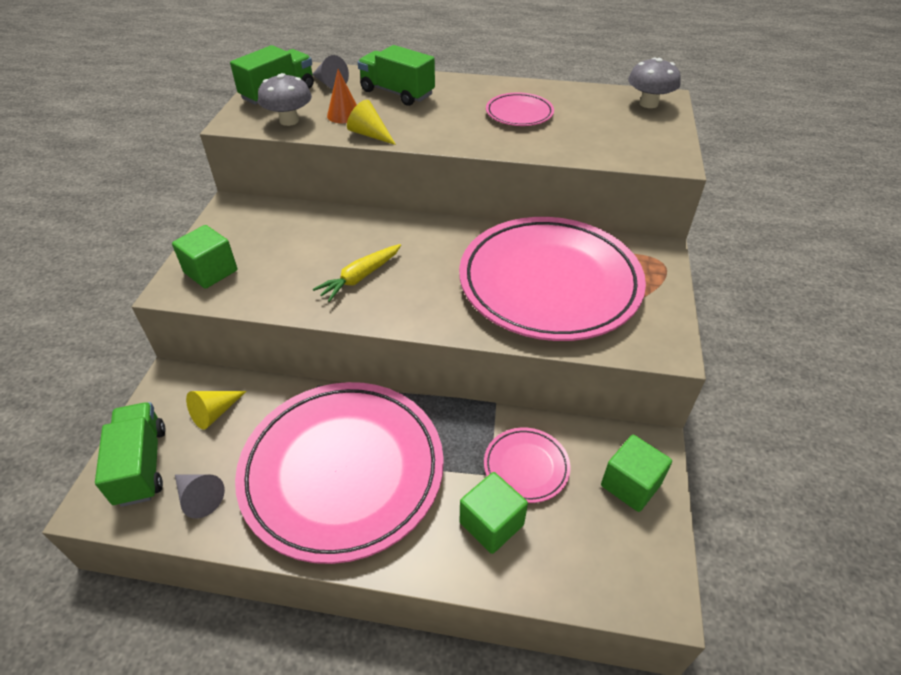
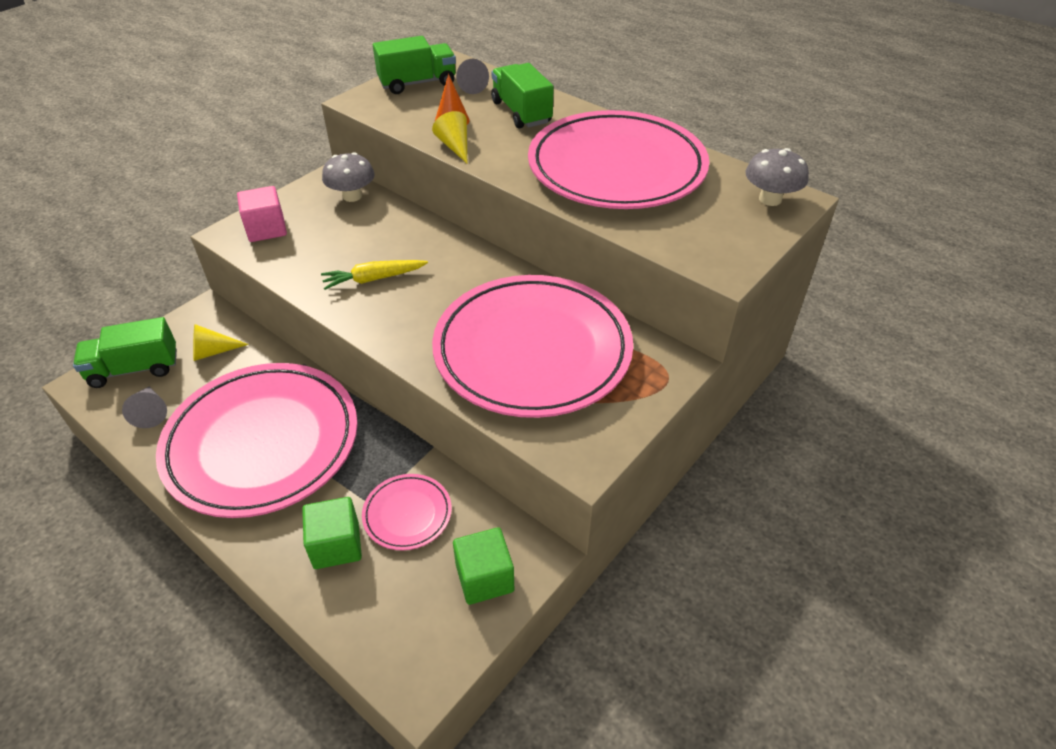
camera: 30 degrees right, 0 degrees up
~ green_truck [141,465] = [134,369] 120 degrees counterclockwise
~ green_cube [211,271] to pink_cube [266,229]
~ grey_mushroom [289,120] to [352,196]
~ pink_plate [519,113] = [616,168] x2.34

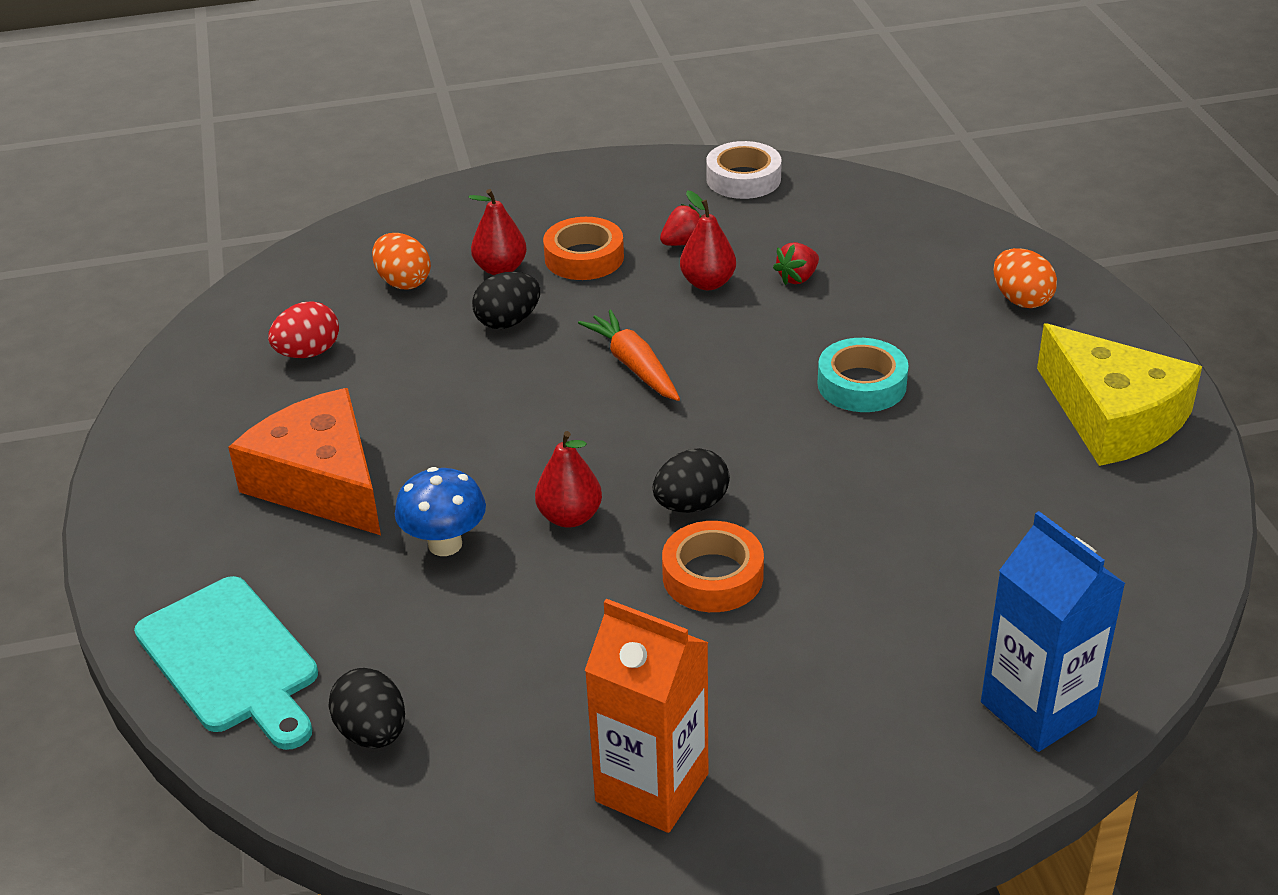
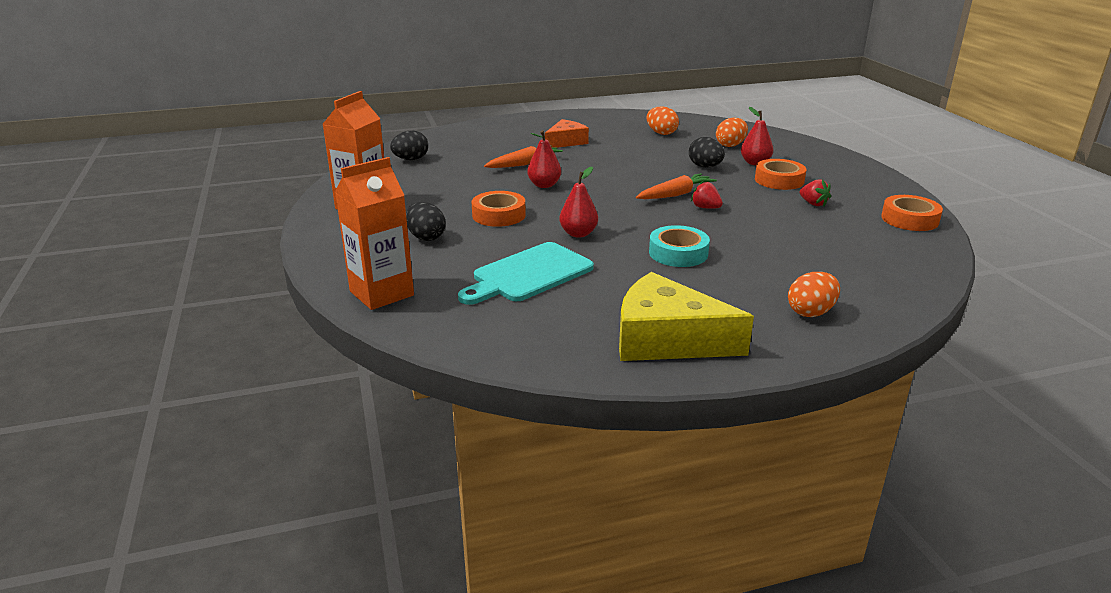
camera: 85 degrees right, 10 degrees down
~ turquoise_cutting_board [231,660] to [528,274]
~ orange_cheese [321,482] = [566,142] x0.61
~ red_egg [308,353] to orange_egg [661,133]
~ blue_mushroom [445,544] to orange_carrot [524,164]
~ black_egg [691,505] to [426,237]
~ red_pear [708,283] to [578,234]
~ white_tape [743,179] to orange_tape [909,219]
~ red_strawberry [797,278] to [705,208]
~ blue_carton [1038,709] to orange_carton [381,293]
~ yellow_cheese [1113,417] = [666,339] 60 degrees clockwise

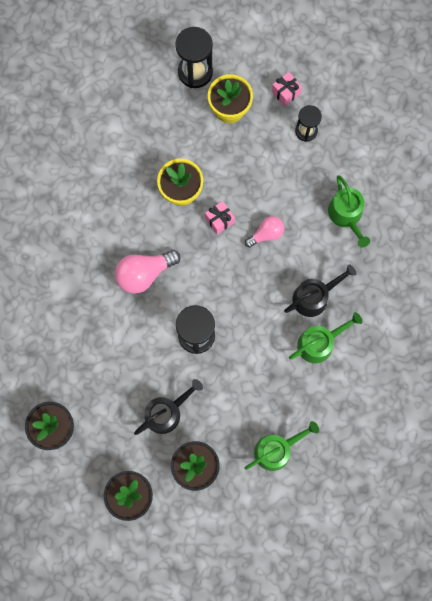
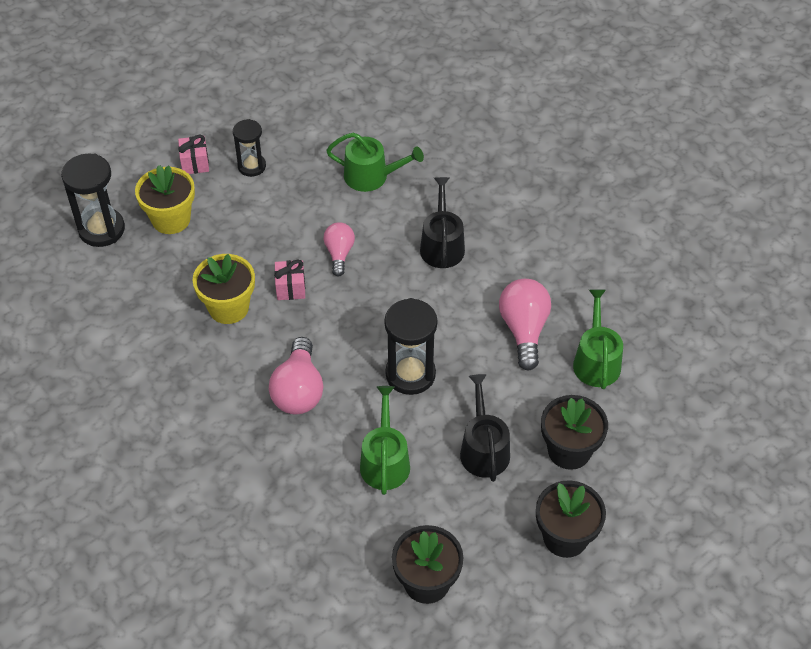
camera: 60 degrees left, 25 degrees down
~ green_watering_can [319,343] to [385,461]
+ pink_light_bulb [524,330]

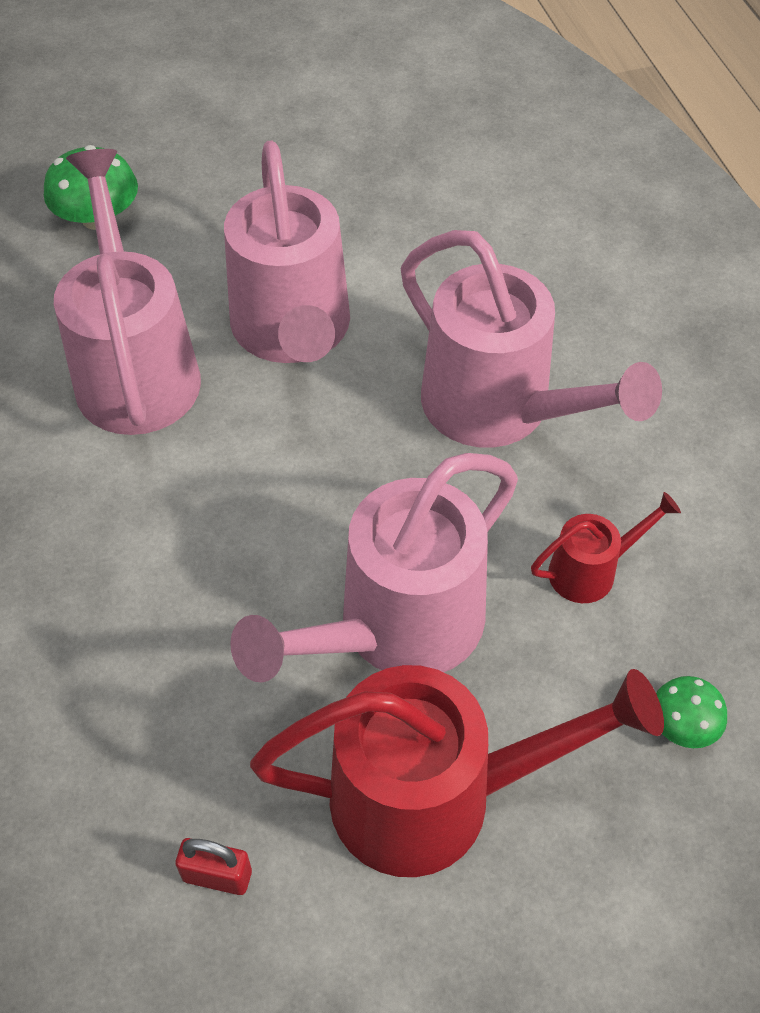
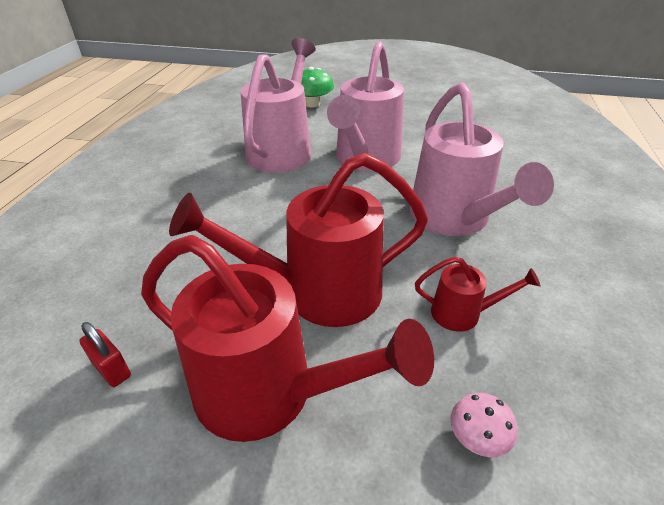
camera: 30 degrees right, 15 degrees down
~ pink_watering_can [395,629] to red_watering_can [317,293]
~ green_mushroom [683,725] to pink_mushroom [478,437]

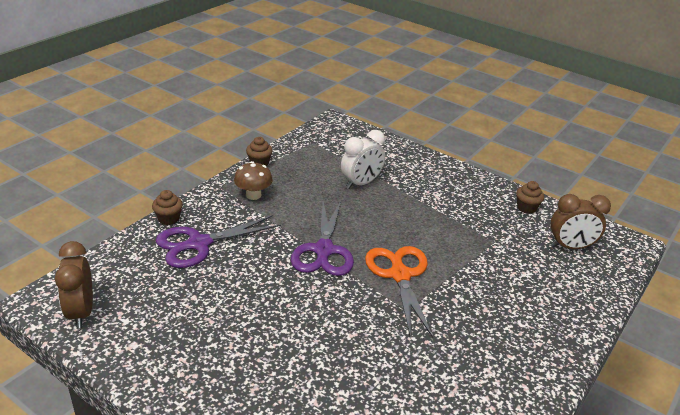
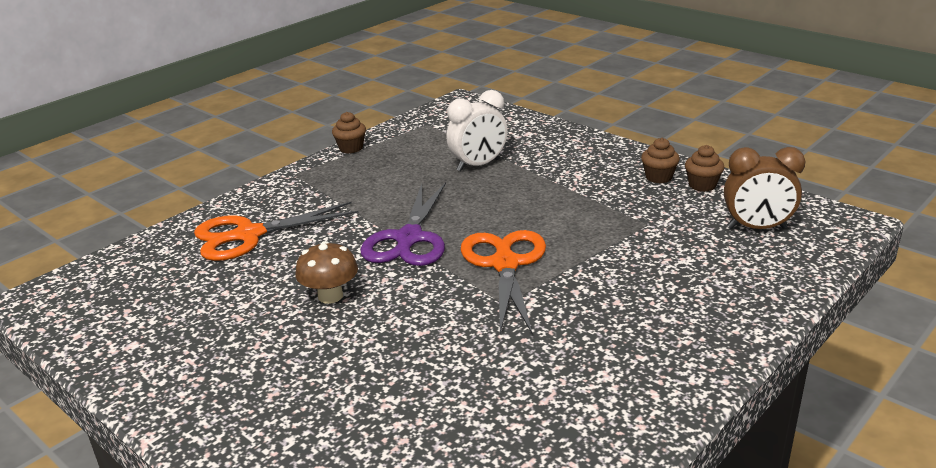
camera: 10 degrees right, 5 degrees down
- brown_clock [81,312]
~ brown_cupcake [168,219] to [658,177]
~ purple_scissors [198,244] to orange_scissors [248,235]
~ brown_mushroom [253,195] to [330,296]

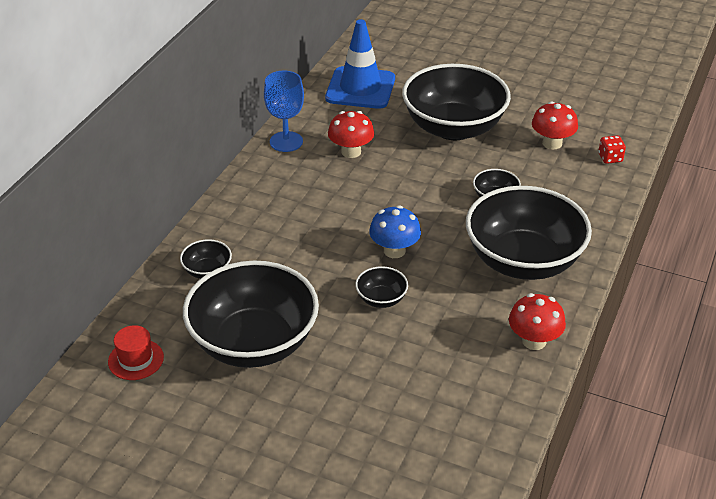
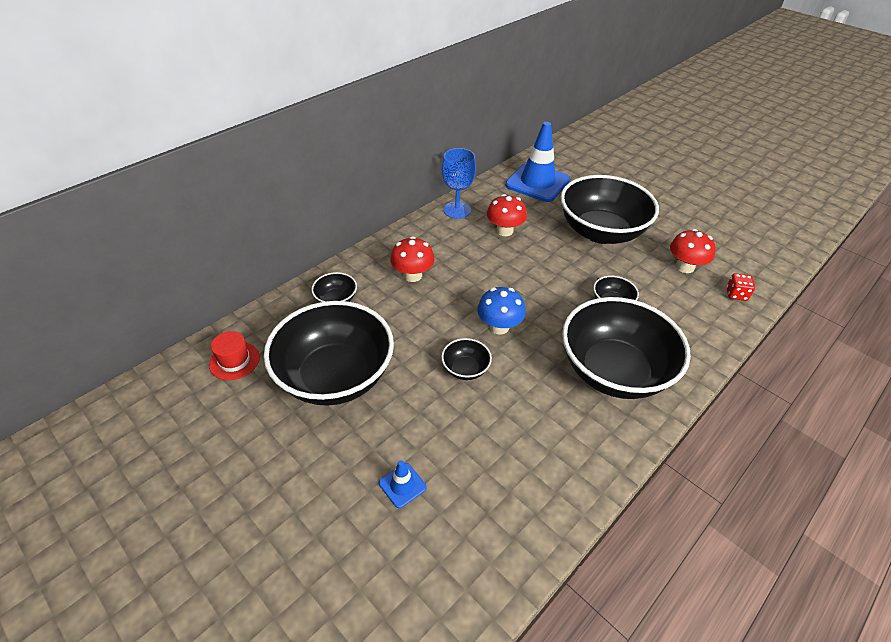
camera: 20 degrees right, 5 degrees up
~ red_mushroom [534,341] to [412,275]
+ blue_traffic_cone [402,485]

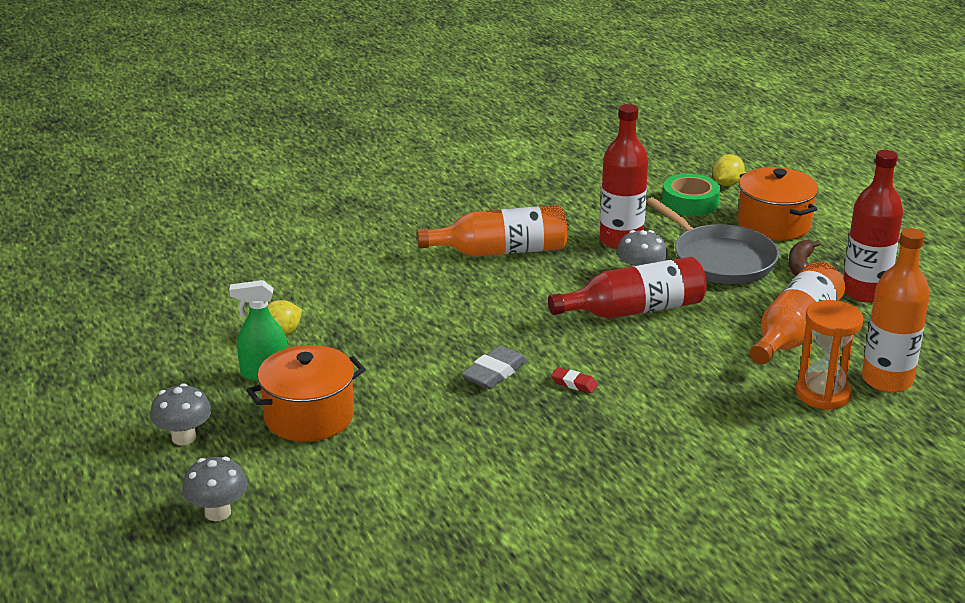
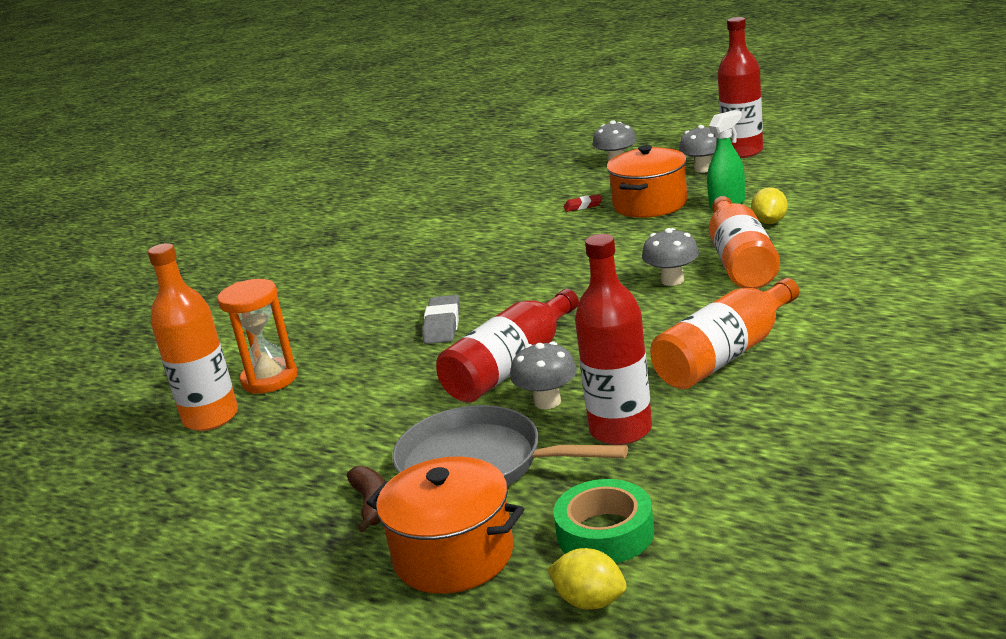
camera: 150 degrees right, 5 degrees down
~ grey_eraser [494,372] to [442,325]
~ red_eraser [574,383] to [583,206]
~ yellow_lemon [727,184] = [590,601] 60 degrees counterclockwise
~ orange_bottle [794,332] to [740,261]
~ red_bottle [865,292] to [742,152]
+ grey_mushroom [672,280]

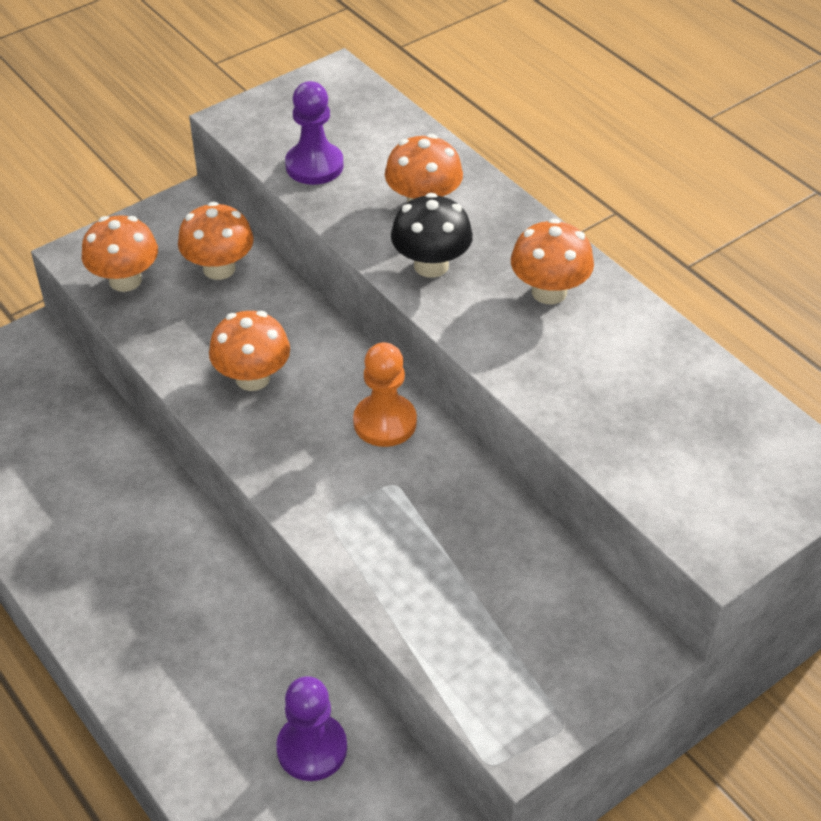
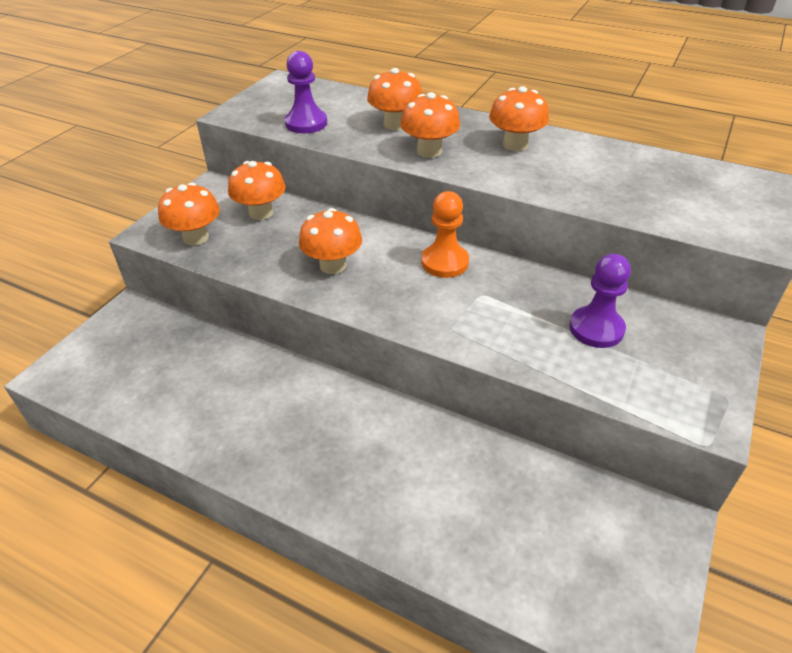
camera: 25 degrees left, 5 degrees down
~ purple_pawn [312,749] to [596,329]
~ black_mushroom [431,265] to orange_mushroom [429,151]

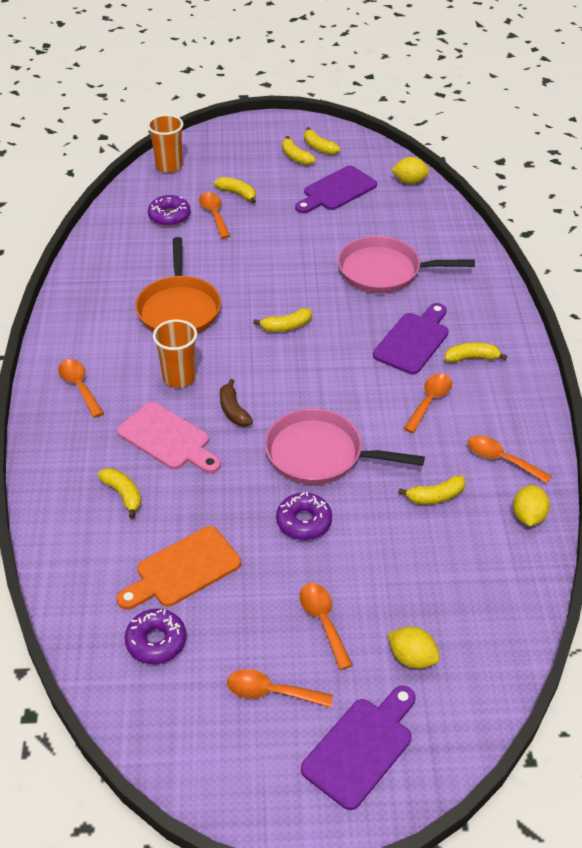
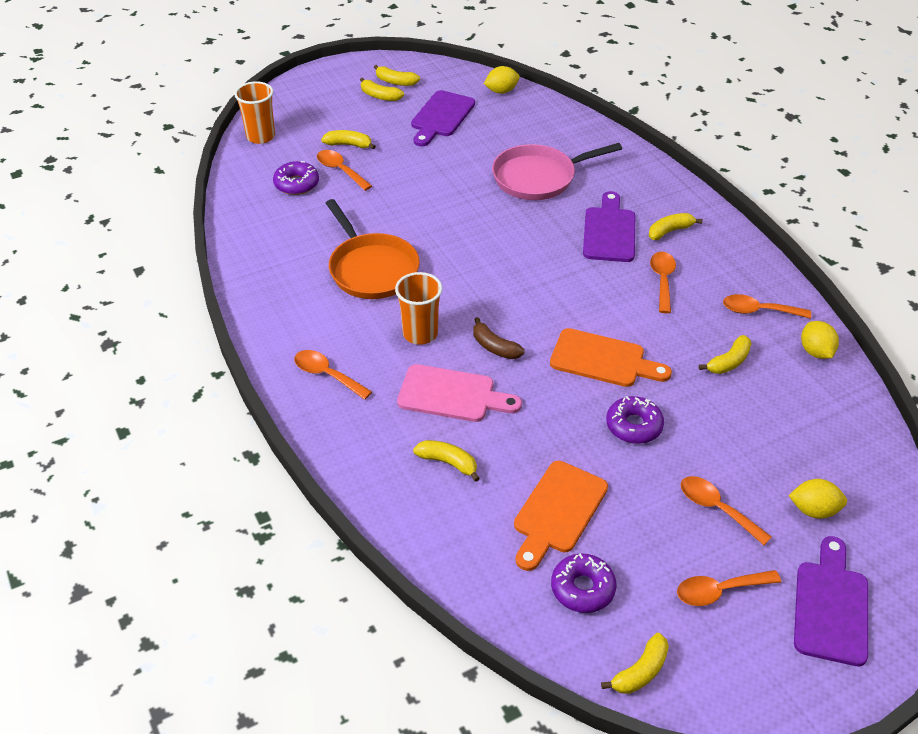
camera: 25 degrees left, 0 degrees up
~ yellow_banana [286,326] to [640,671]
~ pink_pan [320,454] to orange_cutting_board [603,360]

